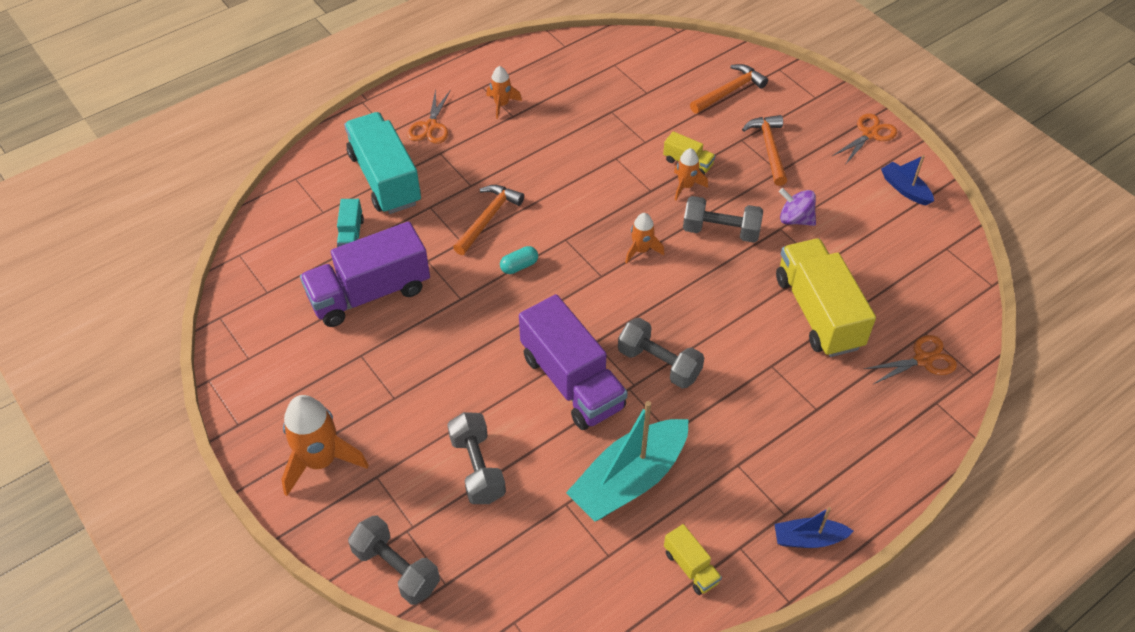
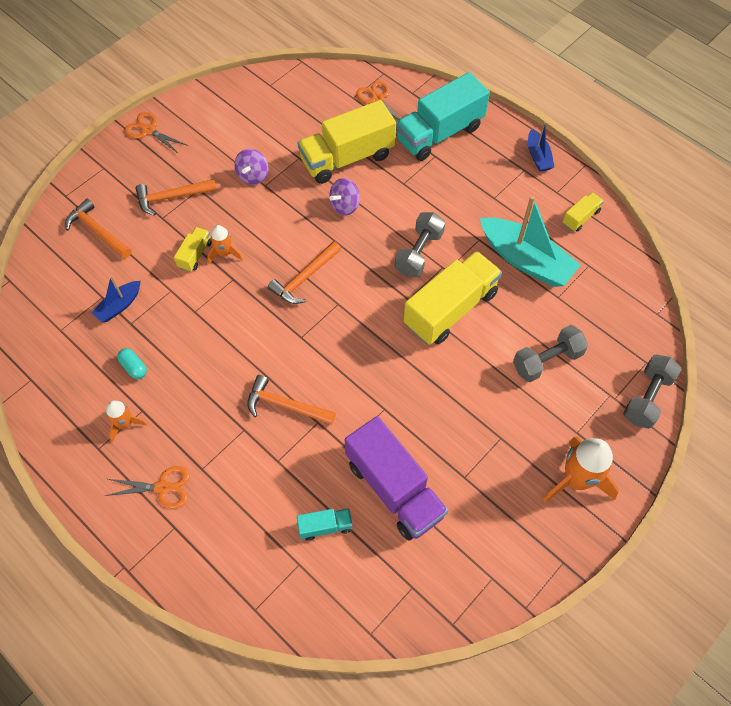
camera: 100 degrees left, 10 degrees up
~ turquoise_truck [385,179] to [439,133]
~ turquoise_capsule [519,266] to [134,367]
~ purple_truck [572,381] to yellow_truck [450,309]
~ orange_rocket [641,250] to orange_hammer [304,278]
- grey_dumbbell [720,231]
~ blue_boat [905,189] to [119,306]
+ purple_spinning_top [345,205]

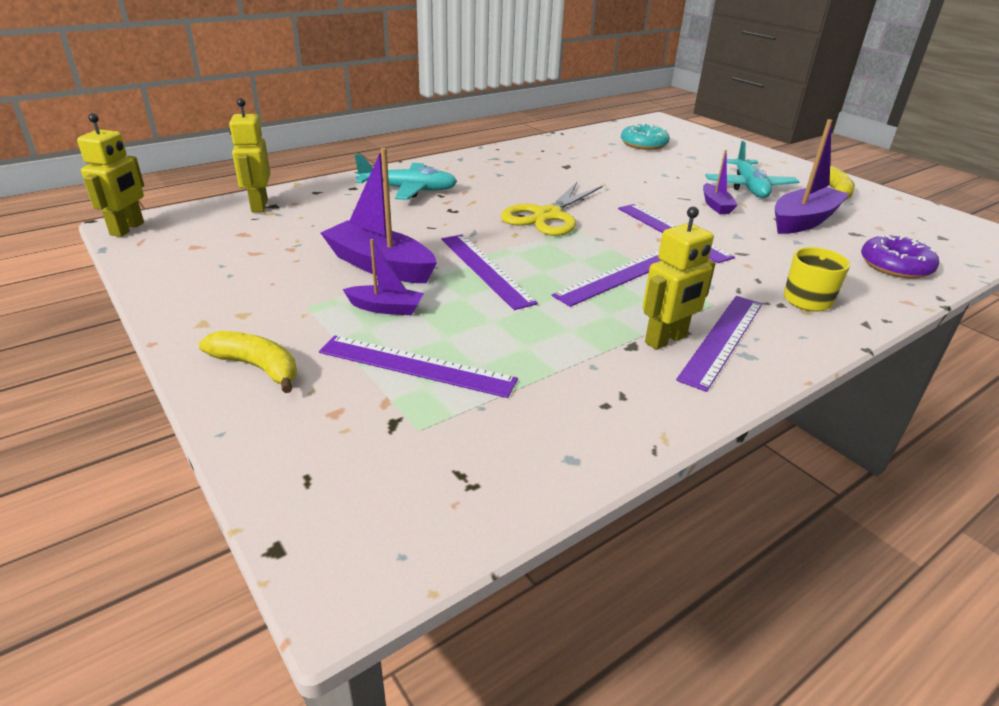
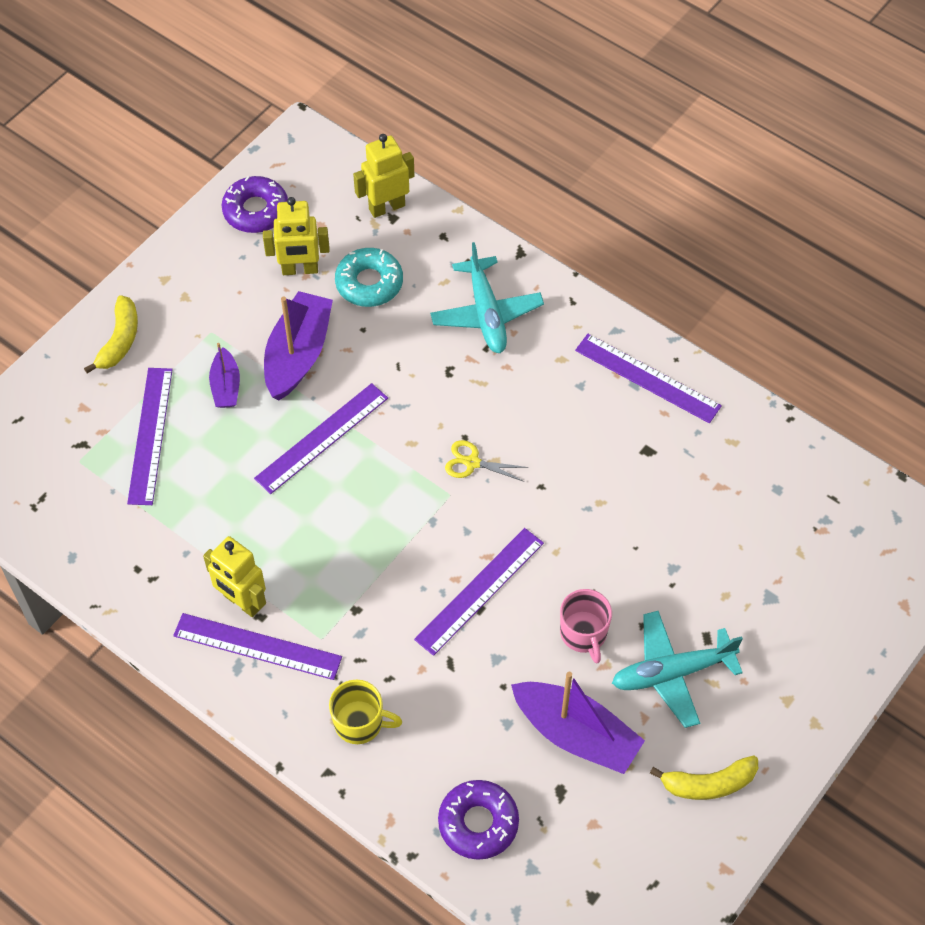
camera: 75 degrees right, 25 degrees up
~ yellow_robot [128,229] to [300,269]
~ yellow_scissors [548,216] = [472,462] x0.49
~ purple_ruler [618,276] to [647,378]
~ turquoise_donut [643,144] to [369,283]
~ purple_boat [716,205] to pink_mug [584,634]
+ purple_donut [256,210]

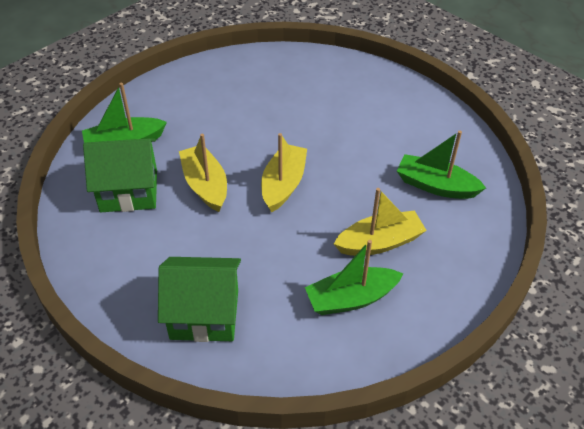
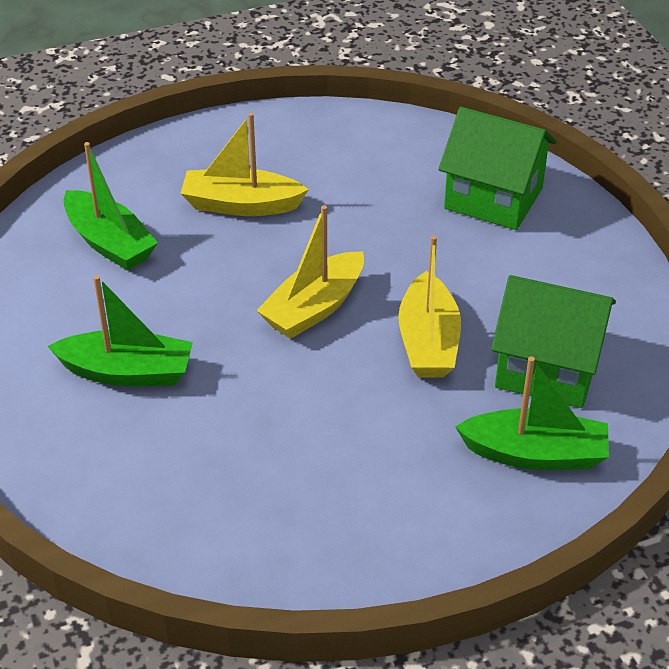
camera: 155 degrees left, 5 degrees down
~ green_boat [351,298] to [127,372]

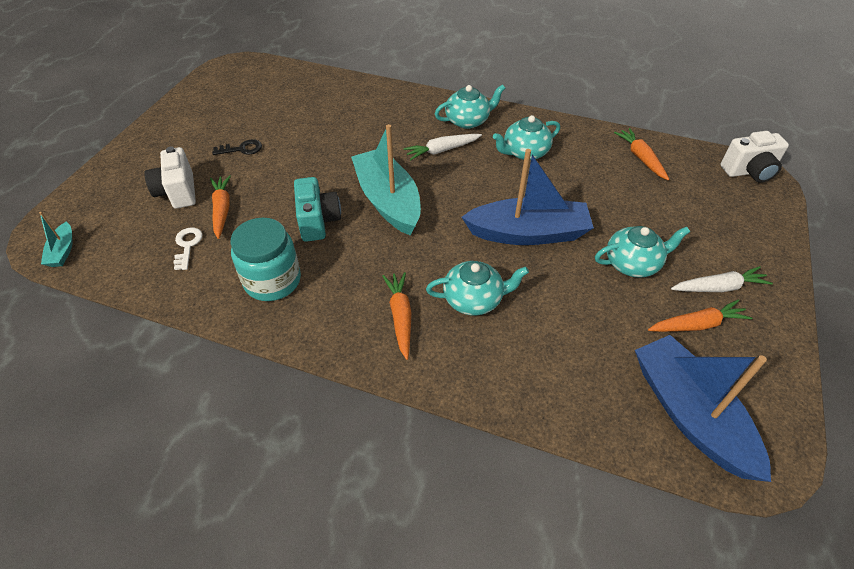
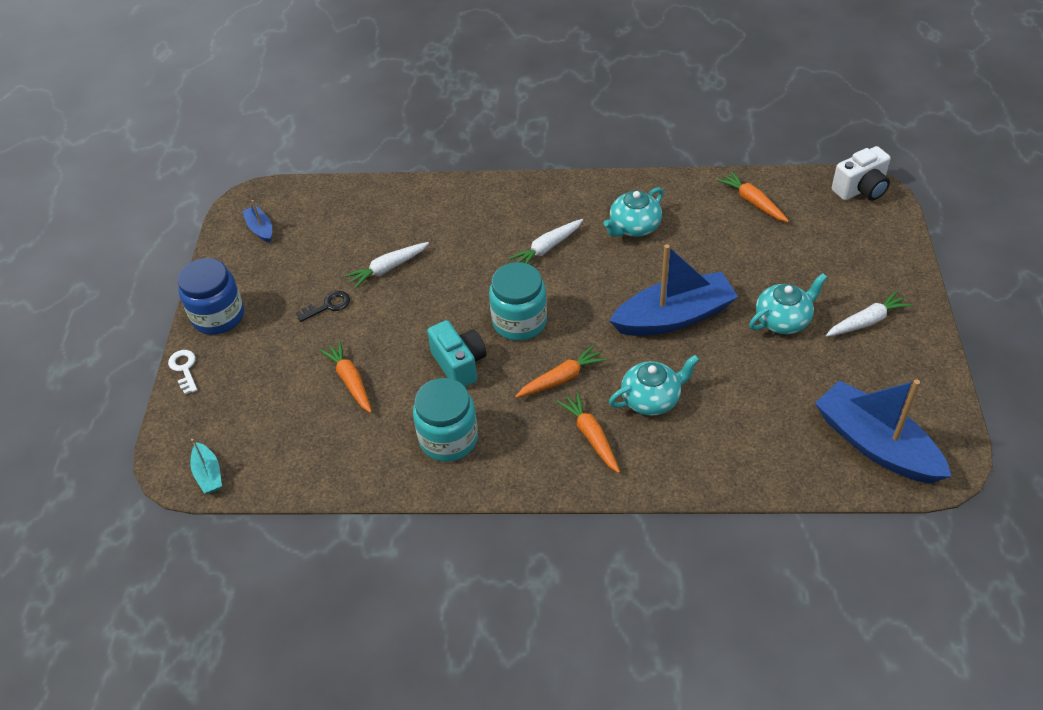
camera: 15 degrees left, 0 degrees up
- white_camera [178,192]
~ white_key [187,246] to [184,369]
~ turquoise_boat [388,201] to turquoise_jar [519,322]
- turquoise_teapot [468,121]
~ orange_carrot [697,324] to [561,378]
+ blue_jar [218,316]
+ blue_boat [260,229]
+ white_carrot [388,269]

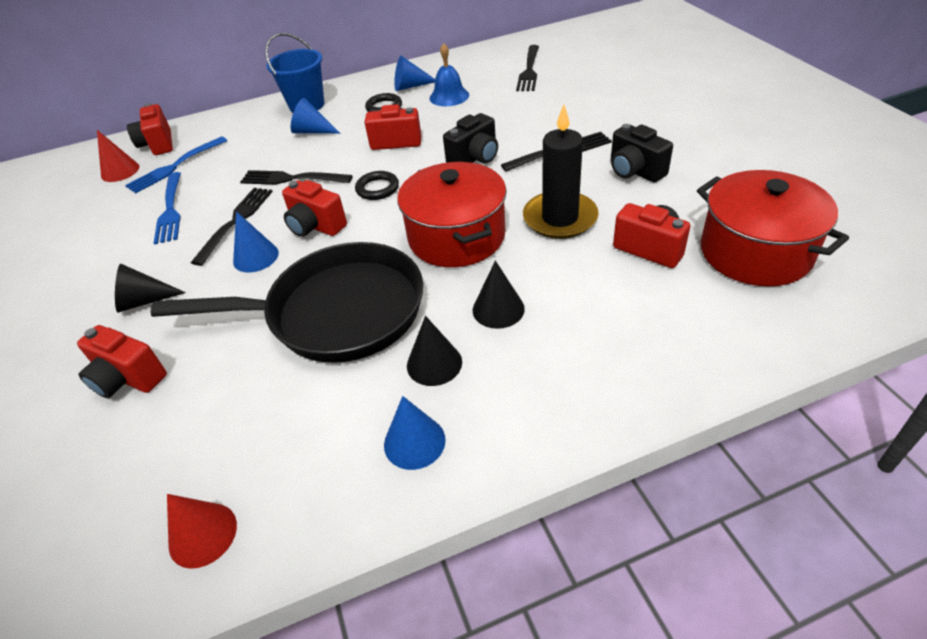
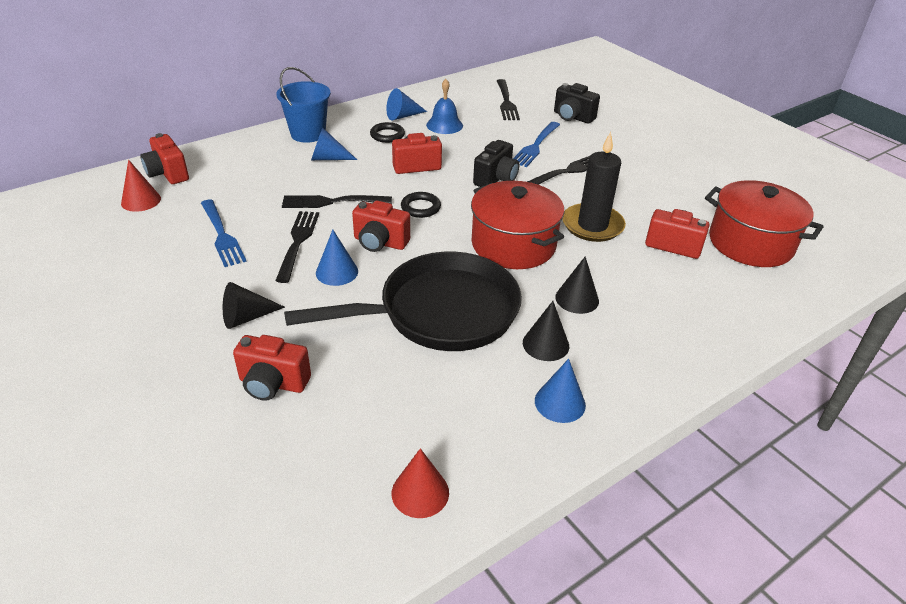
camera: 20 degrees left, 5 degrees down
~ blue_fork [175,166] to [536,145]
~ black_camera [635,171] to [572,117]

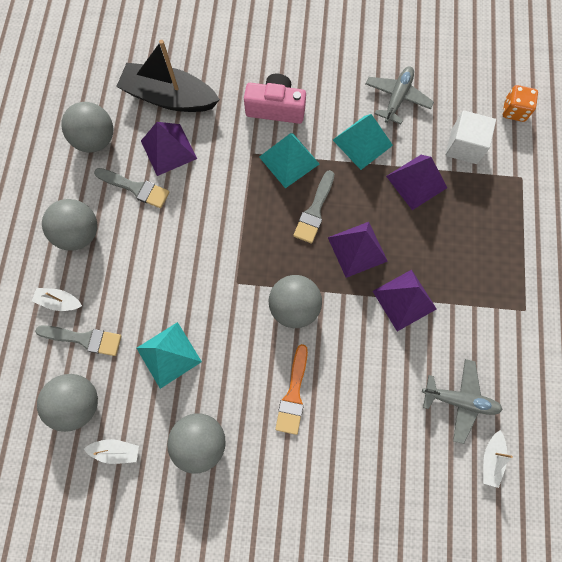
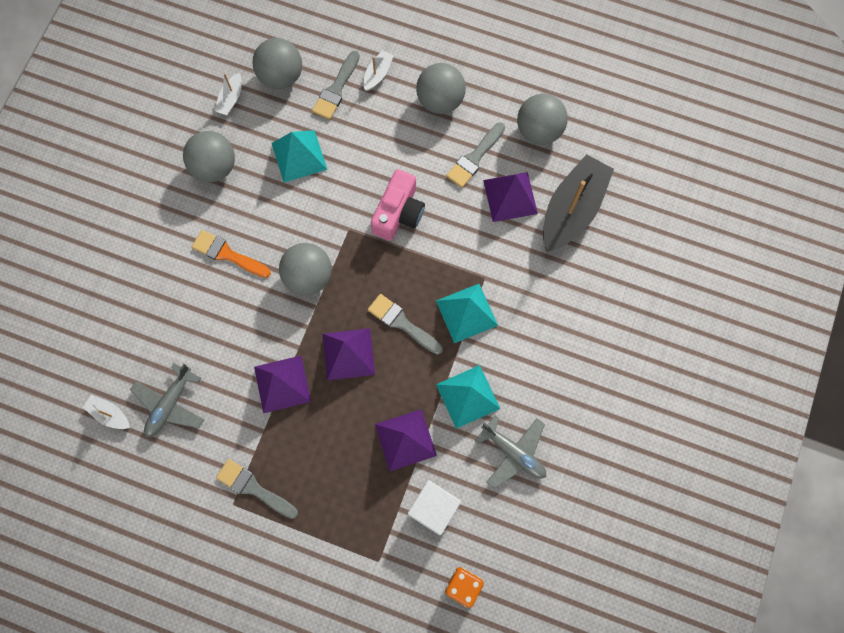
camera: 105 degrees right, 0 degrees up
~ pink_camera [276,108] to [398,213]
+ grey_brush [253,488]

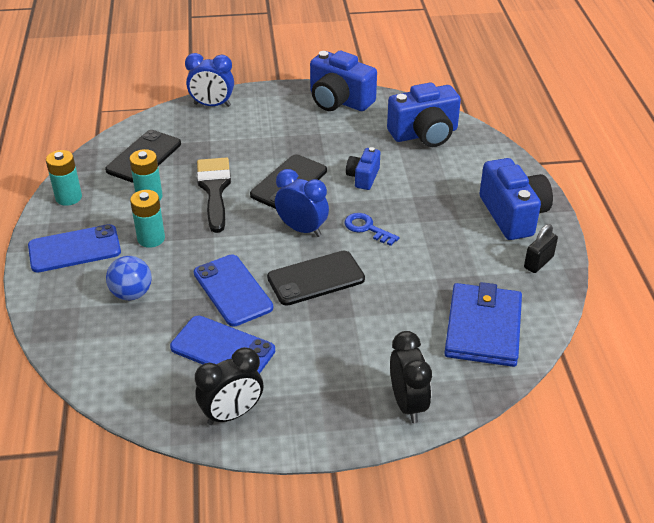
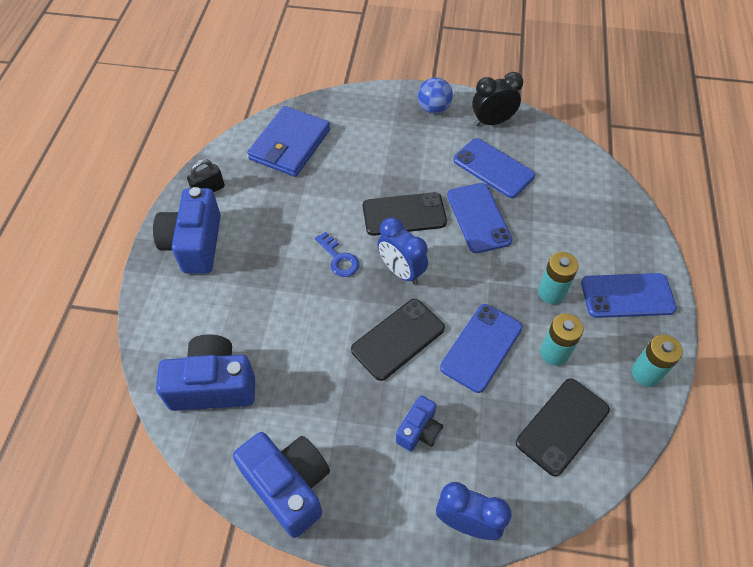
camera: 165 degrees left, 15 degrees up
~ blue_ball [132,293] to [433,108]
~ black_brush [214,189] to blue_phone [481,347]
~ blue_camera [363,177] to [419,430]
- black_clock [407,403]

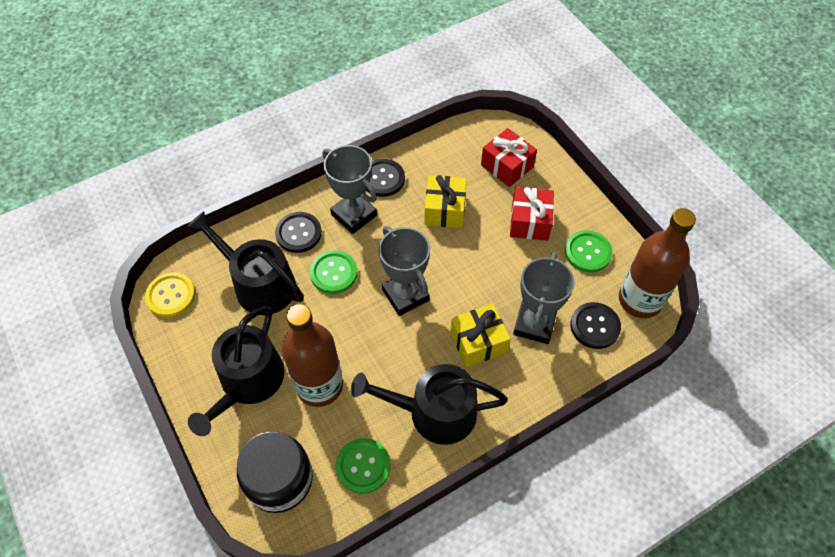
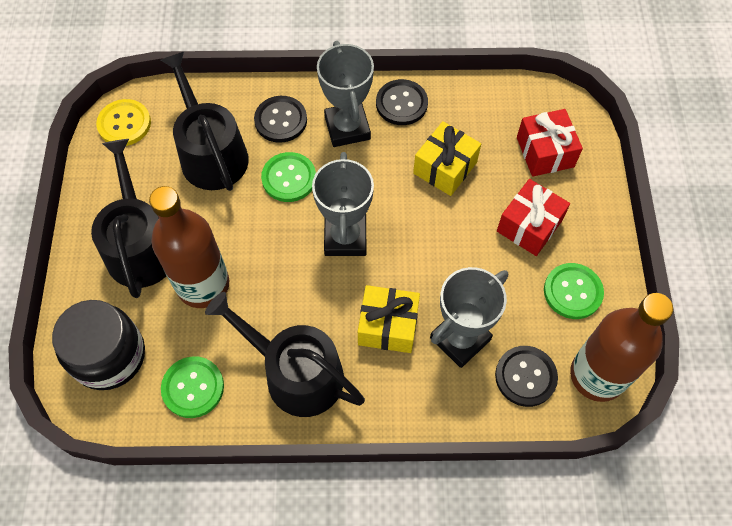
camera: 30 degrees right, 5 degrees up
~ black_watering_can [248,382] = [140,245] 120 degrees clockwise

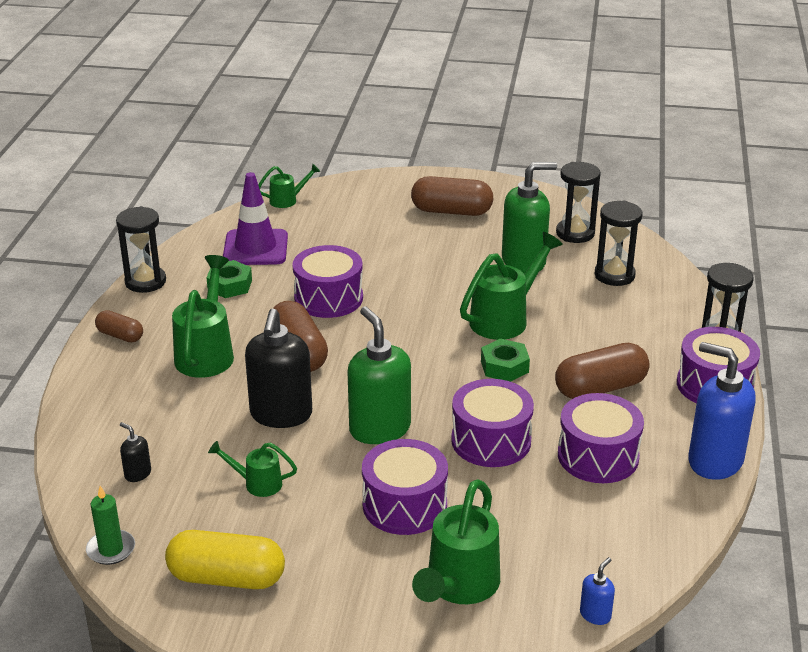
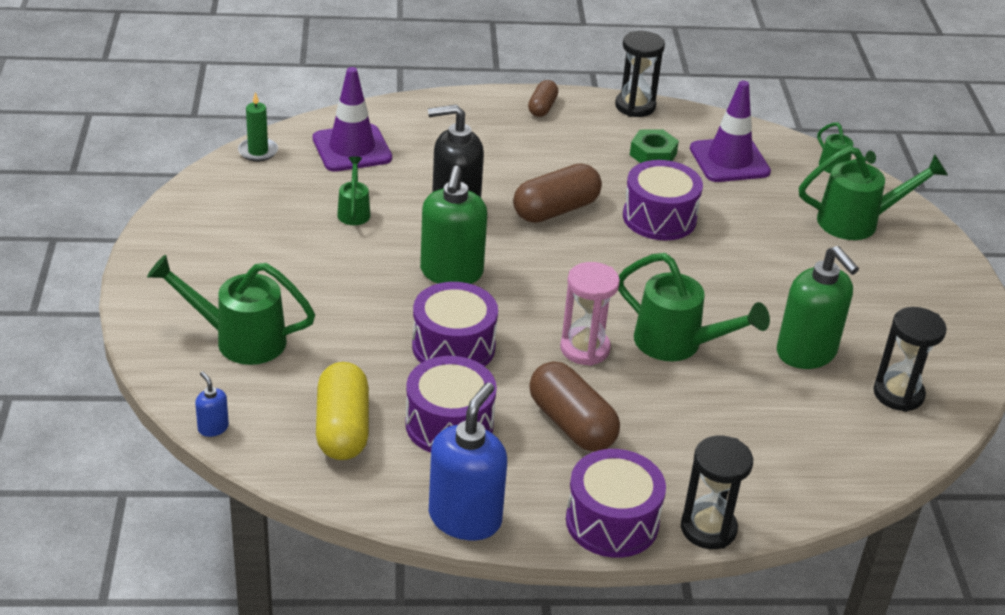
camera: 75 degrees right, 5 degrees up
~ black_soap_dispenser [137,474] to purple_traffic_cone [352,148]
~ yellow_capsule [227,578] to [342,428]
~ green_watering_can [206,353] to [857,222]
~ green_soap_dispenser [379,429] = [451,272] 135 degrees clockwise
- purple_drum [404,505]
- brown_capsule [451,211]
~ green_nut [504,367] to pink_hourglass [585,349]
~ blue_soap_dispenser [595,615] = [213,428] 150 degrees counterclockwise
- black_hourglass [614,275]

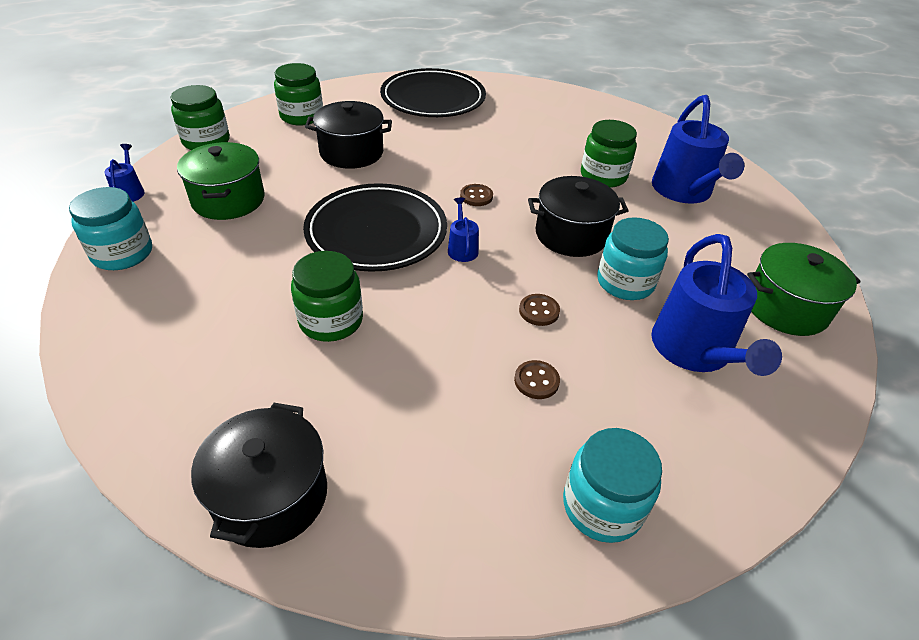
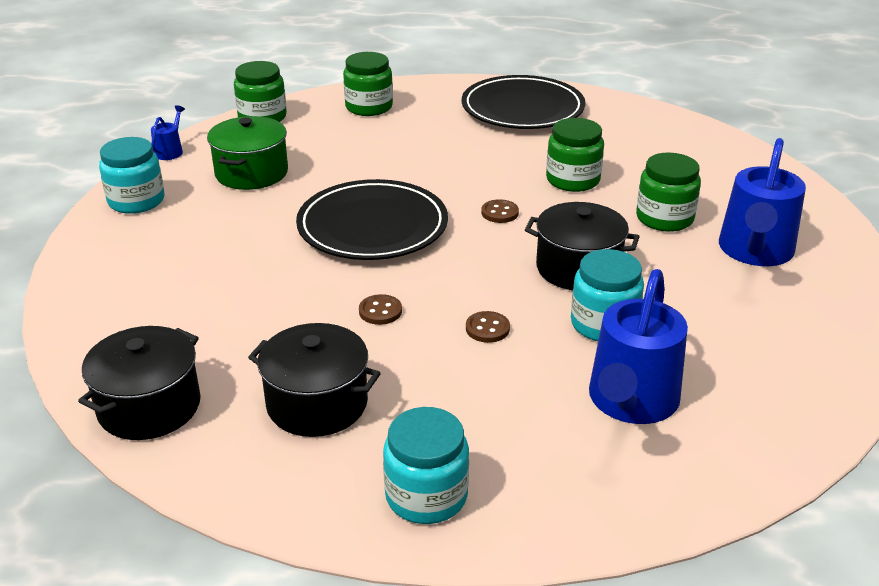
camera: 25 degrees right, 10 degrees down
~ green_jar [331,320] to [572,180]
~ black_pot [351,153] to [317,403]
- blue_watering_can [462,248]
~ brown_button [536,381] to [380,311]
- green_pot [785,308]

